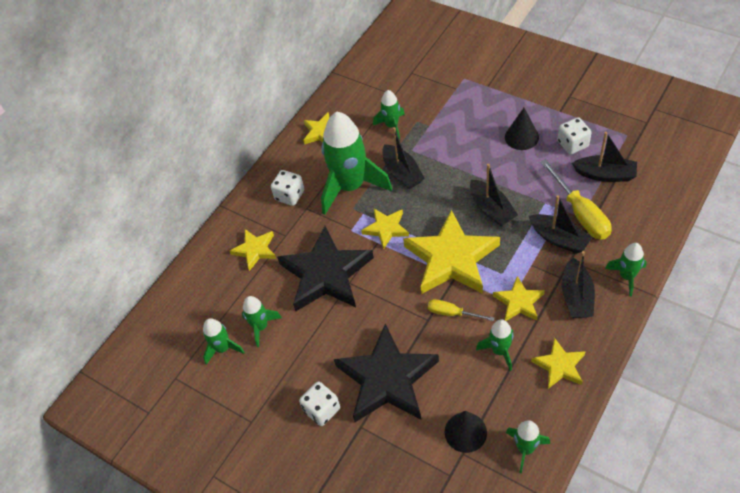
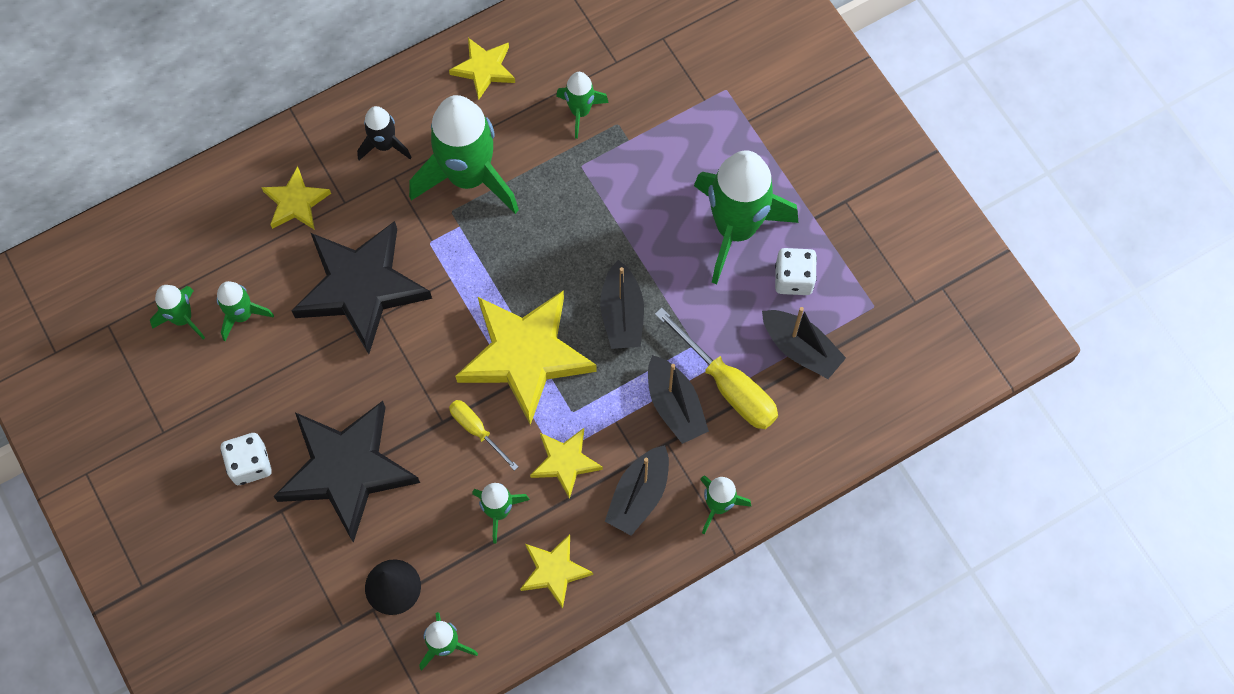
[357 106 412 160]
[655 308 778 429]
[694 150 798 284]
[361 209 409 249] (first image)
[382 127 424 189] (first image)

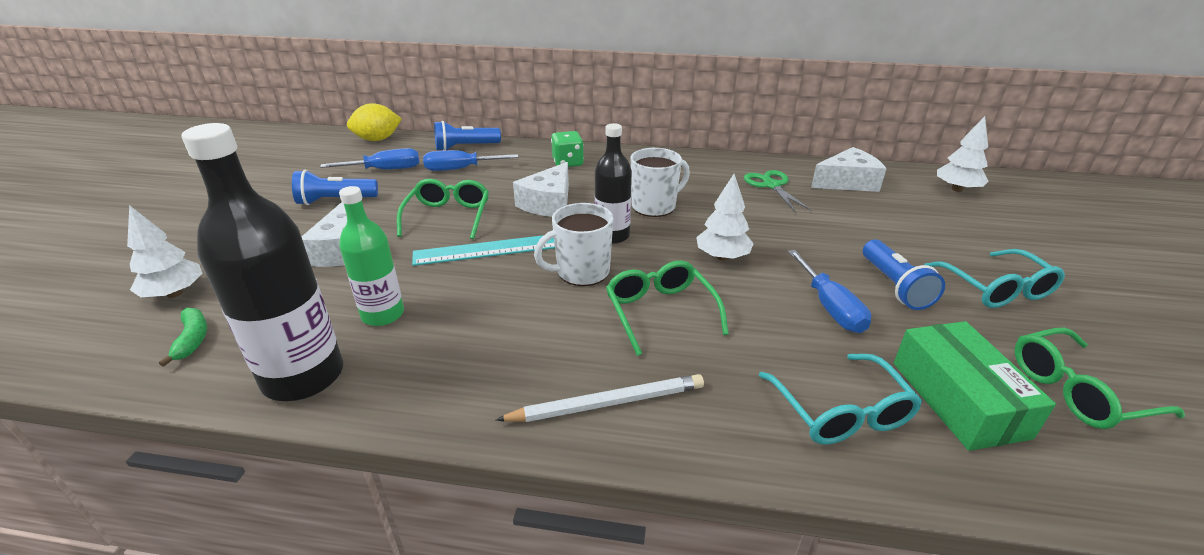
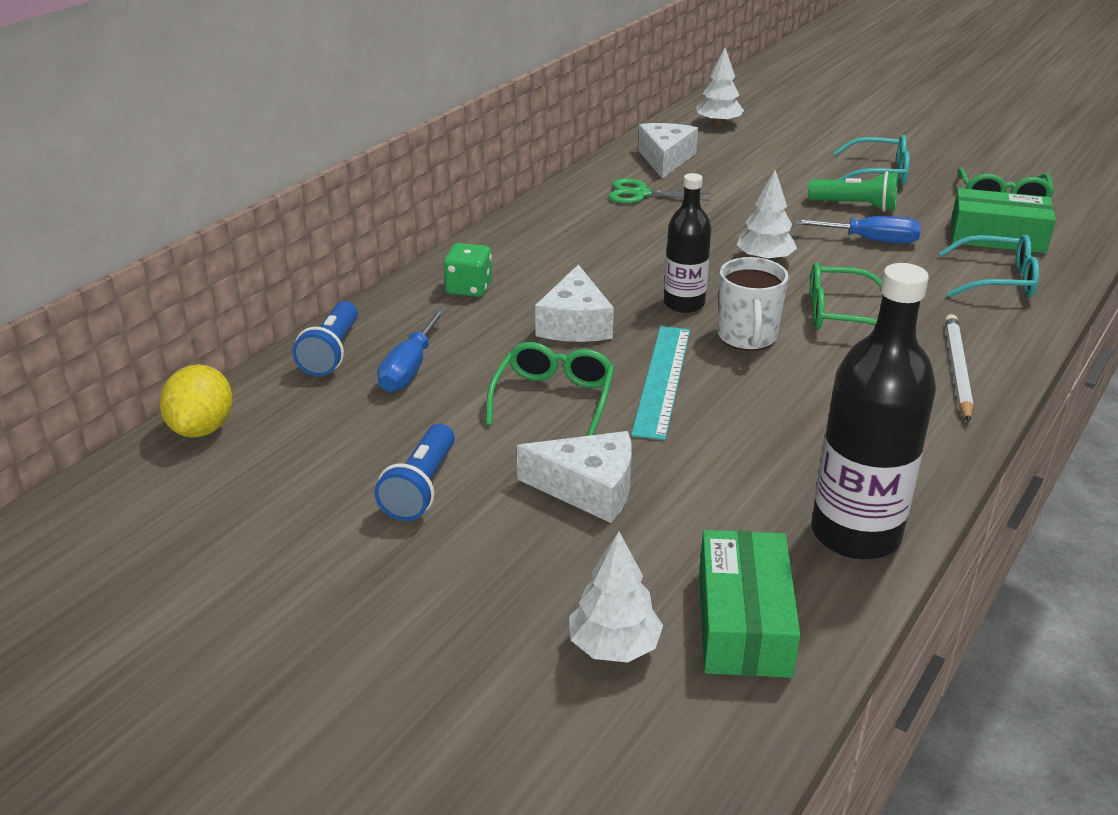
[486 342 614 436]
[535 265 614 342]
[699 530 801 678]
[808 171 898 212]
[320 148 420 170] (first image)
[339 186 404 326] (first image)
[631 148 690 217] (first image)

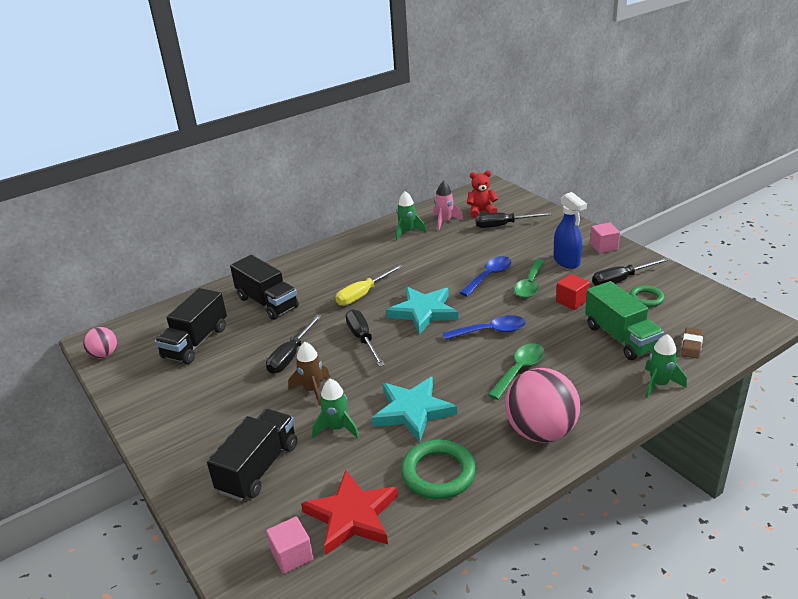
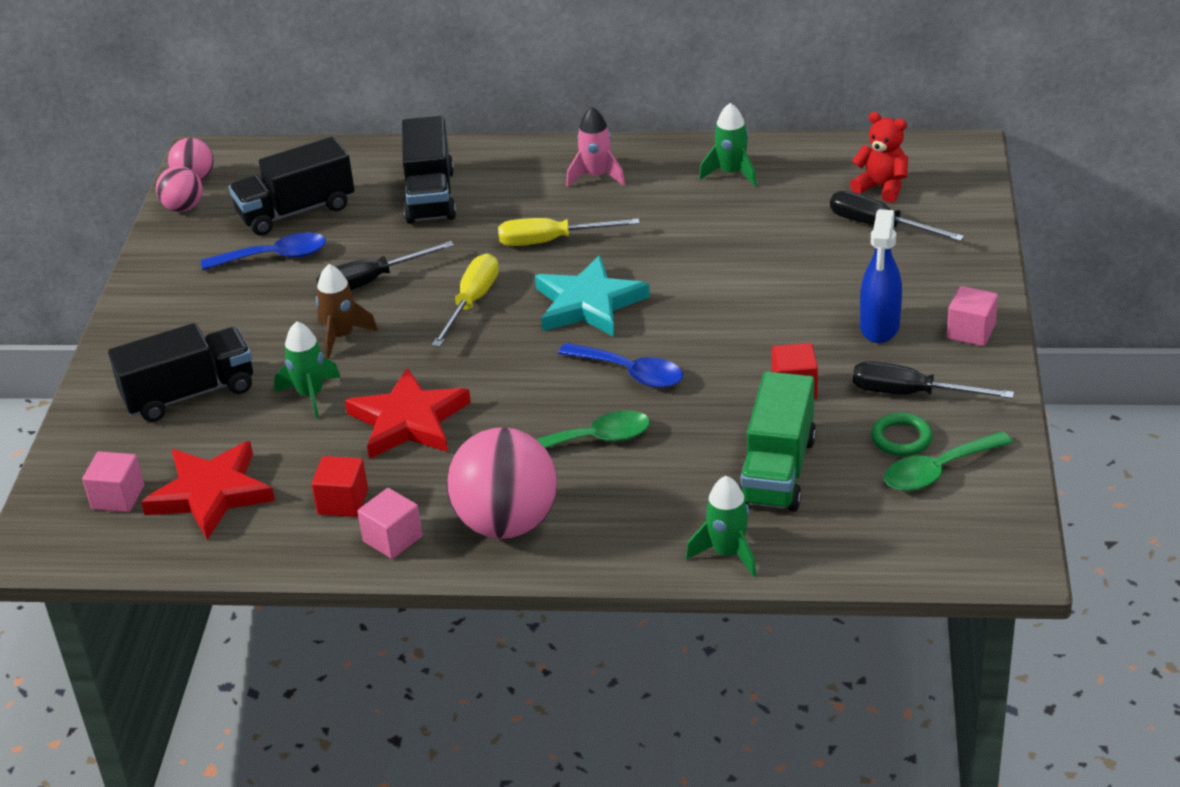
[156 166 202 212]
[201 232 326 270]
[311 456 368 517]
[345 368 471 459]
[357 488 423 559]
[432 253 499 347]
[566 106 625 187]
[884 431 1013 491]
[681 327 703 359] (first image)

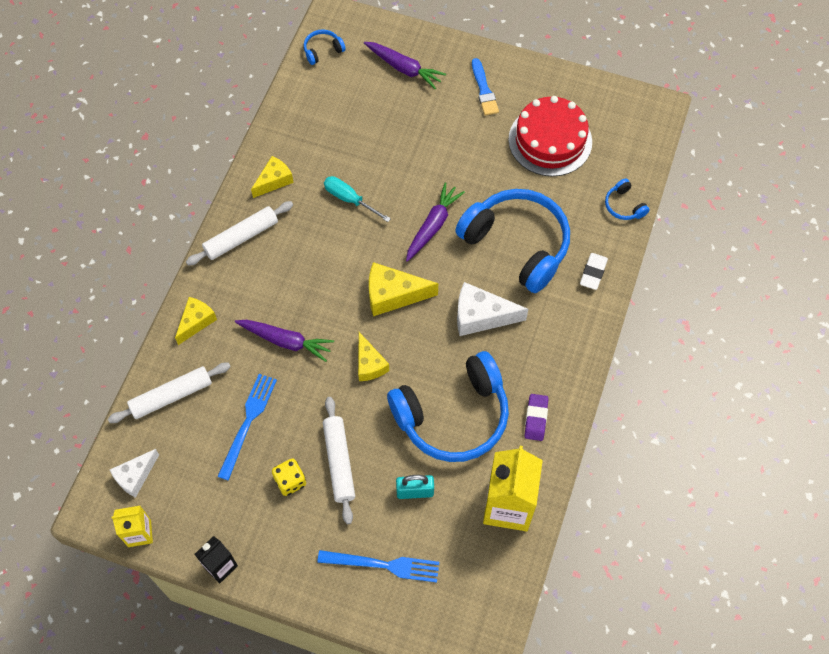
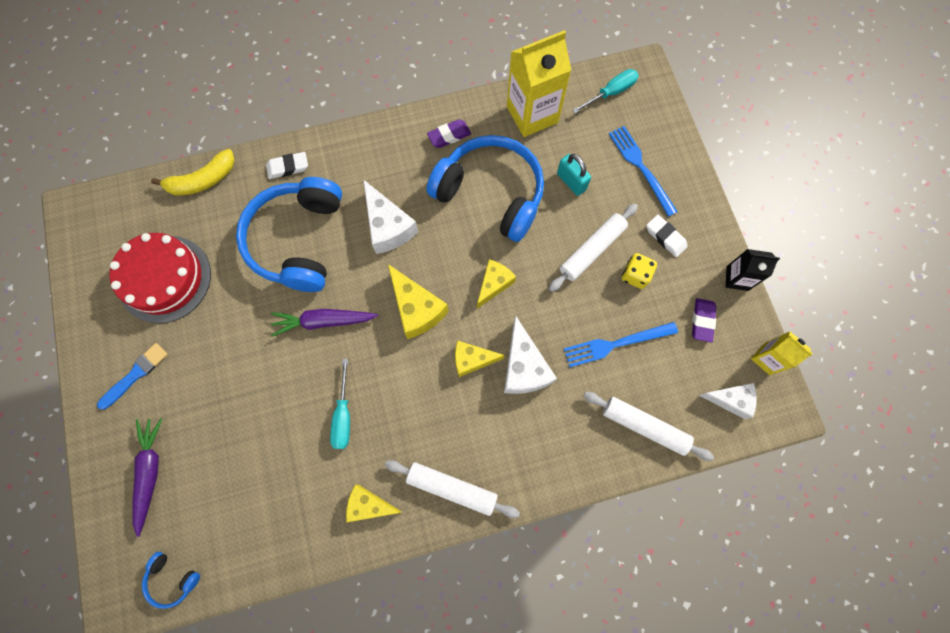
[151 149 235 195]
[455 341 505 377]
[504 315 557 394]
[572 69 639 114]
[646 215 688 257]
[692 298 716 342]

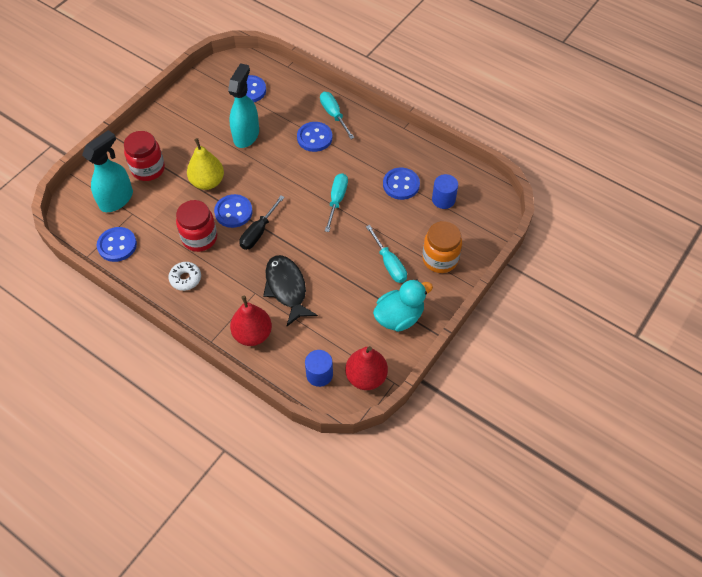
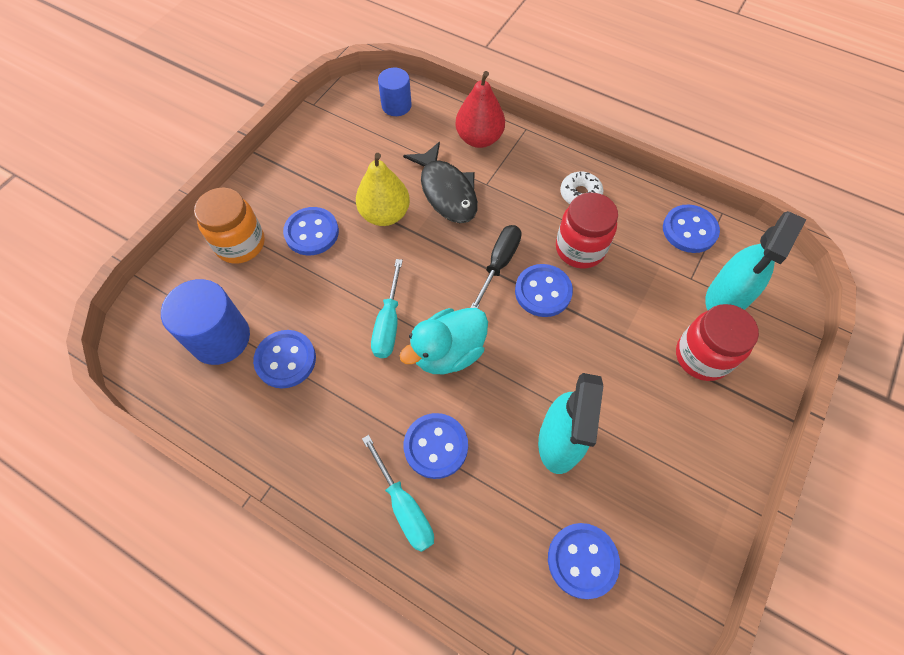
[161 279 250 365]
[283 207 339 256]
[356 153 410 226]
[400 308 488 374]
[345 346 388 390] (first image)

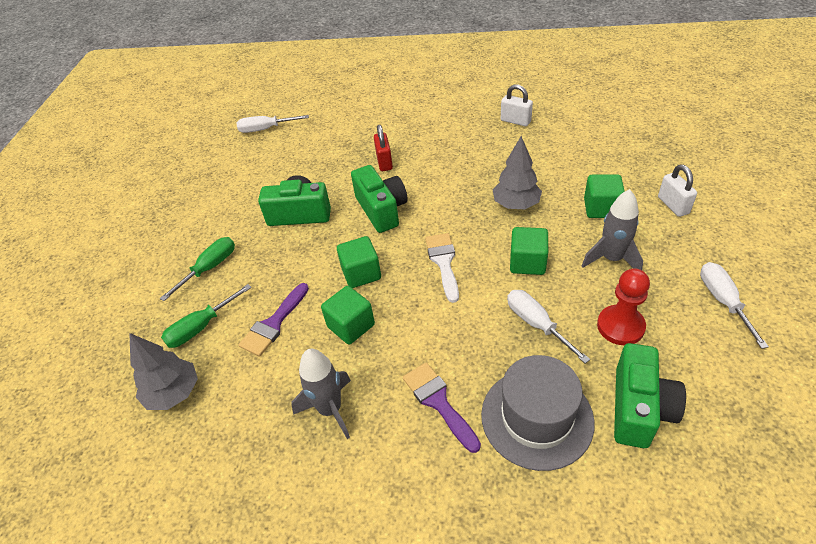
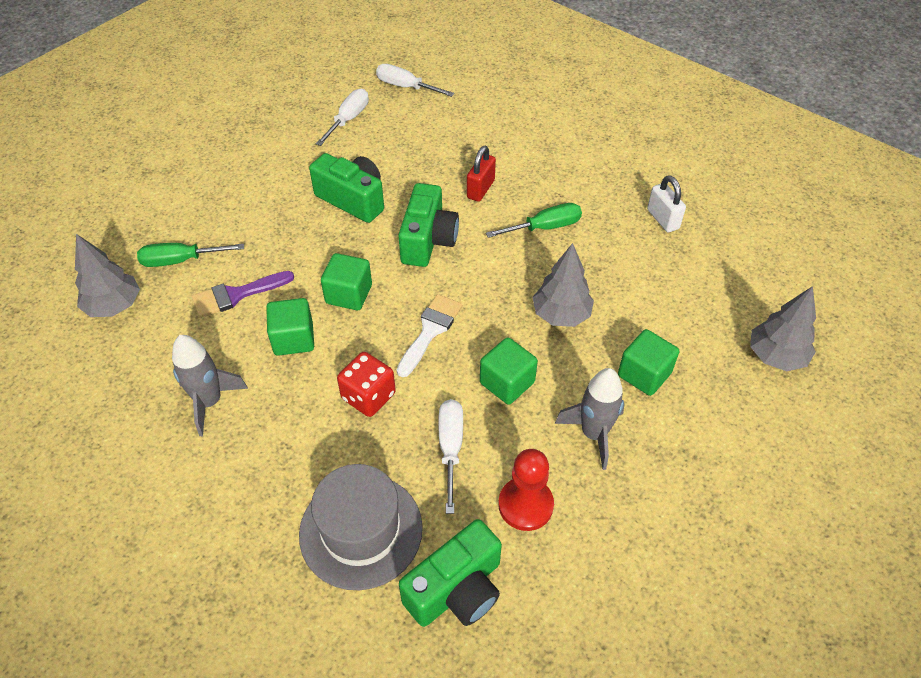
[316 89 369 146]
[337 352 396 417]
[486 203 582 238]
[750 286 816 371]
[403 362 481 453] (first image)
[658 164 697 217] (first image)

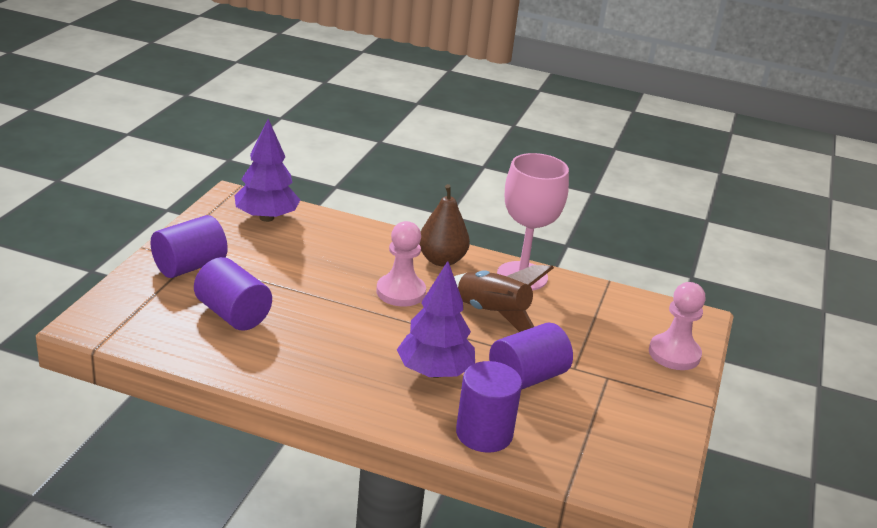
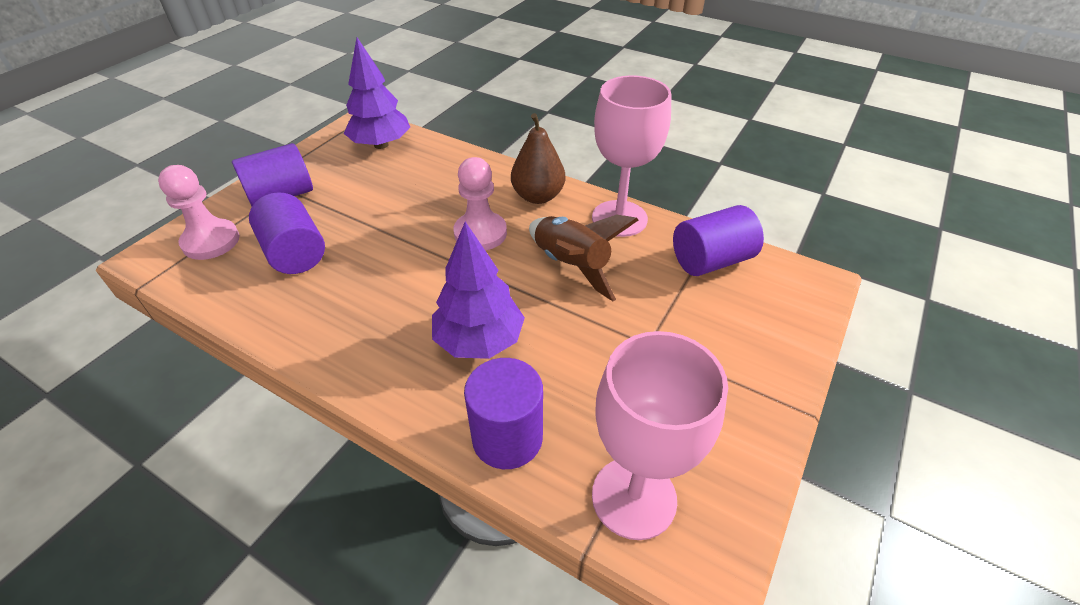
[158 165 240 260]
[592 331 728 540]
[673 205 764 276]

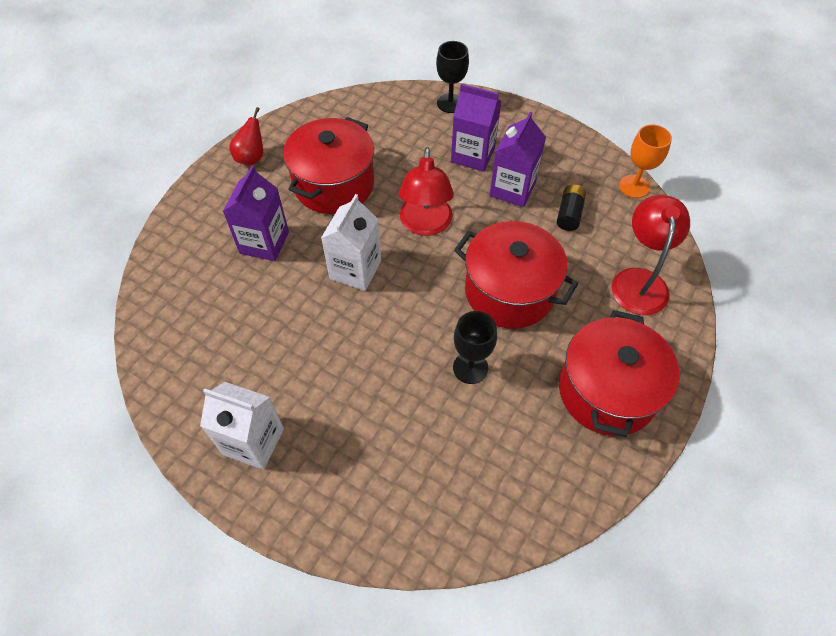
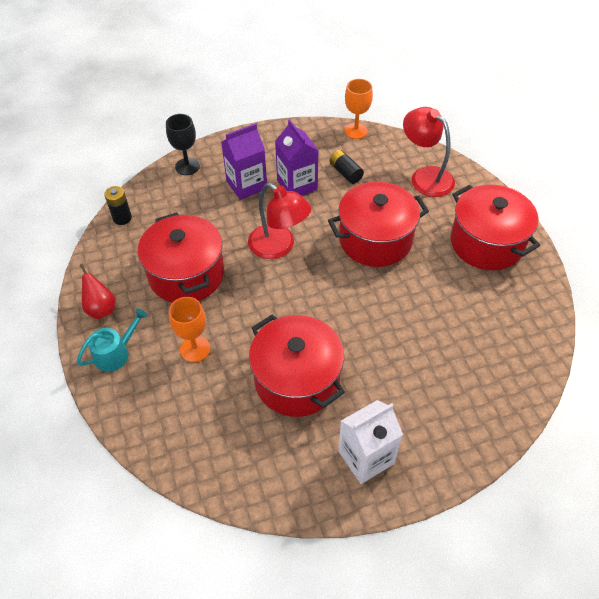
[76 308 148 372]
[104 186 132 225]
[169 297 210 362]
[249 315 345 417]
[321 194 381 291] (first image)
[453 311 497 384] (first image)

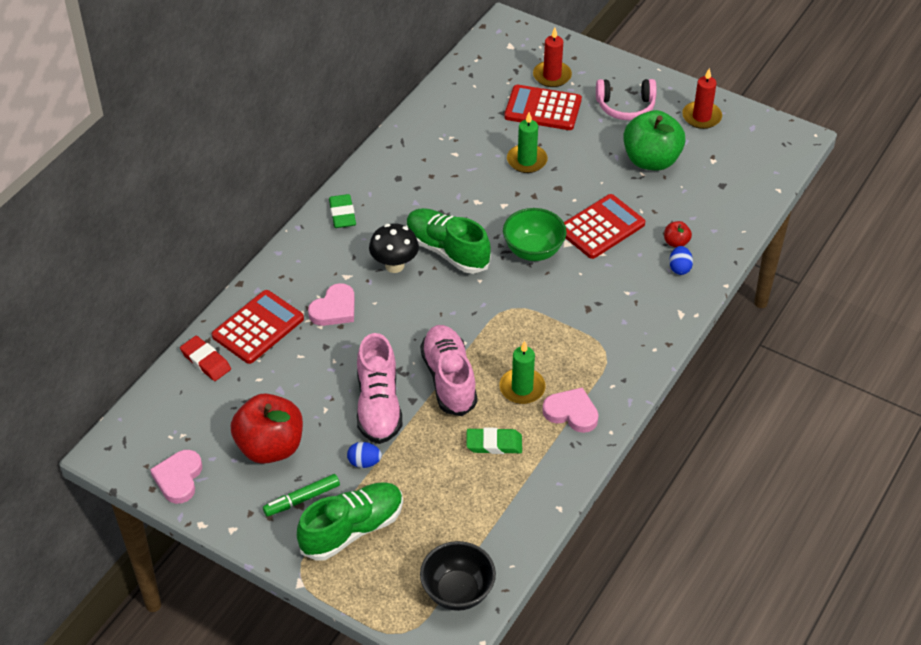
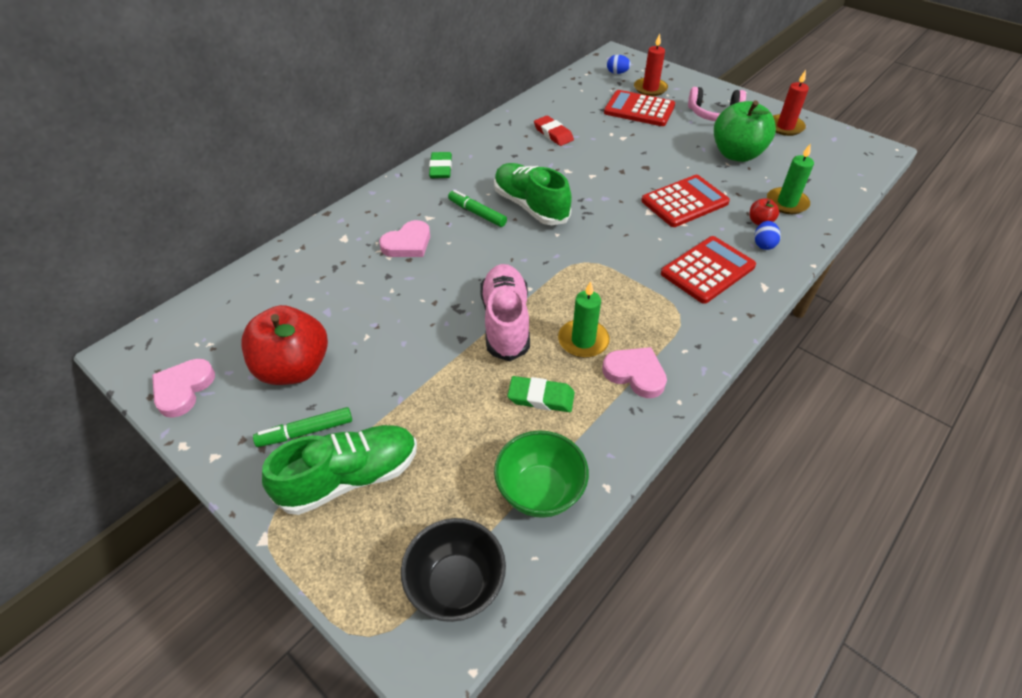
[448 190 507 227]
[494 430 589 518]
[534 116 574 146]
[607 55 631 74]
[661 236 756 304]
[767 143 814 214]
[357 333 402 444] (first image)

